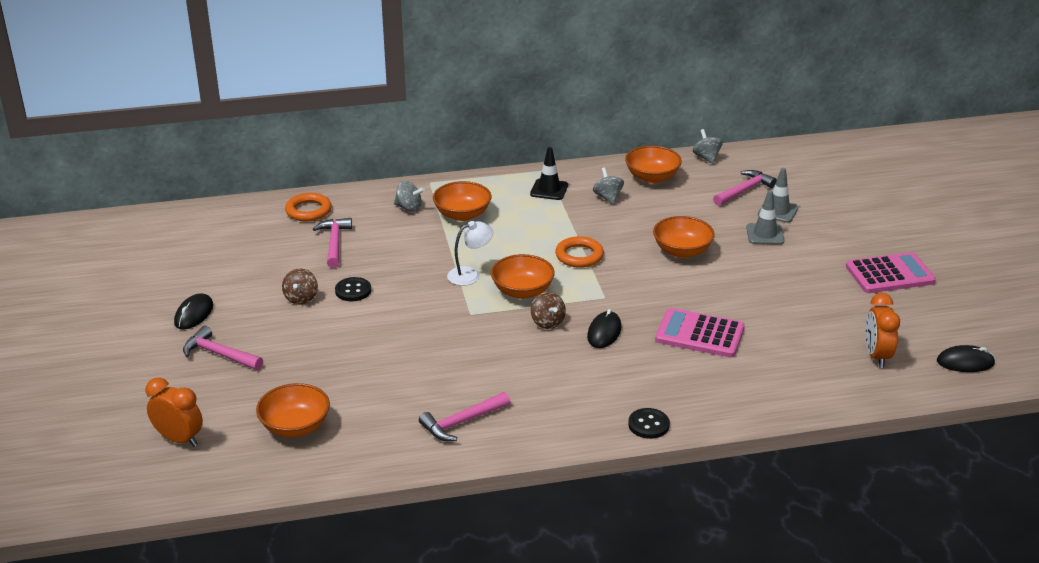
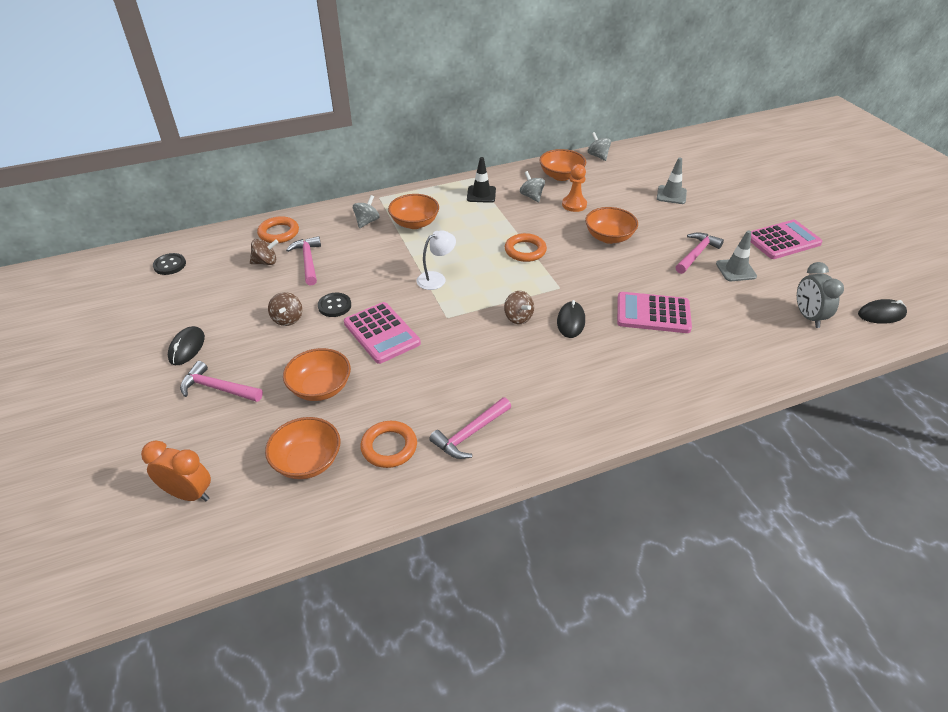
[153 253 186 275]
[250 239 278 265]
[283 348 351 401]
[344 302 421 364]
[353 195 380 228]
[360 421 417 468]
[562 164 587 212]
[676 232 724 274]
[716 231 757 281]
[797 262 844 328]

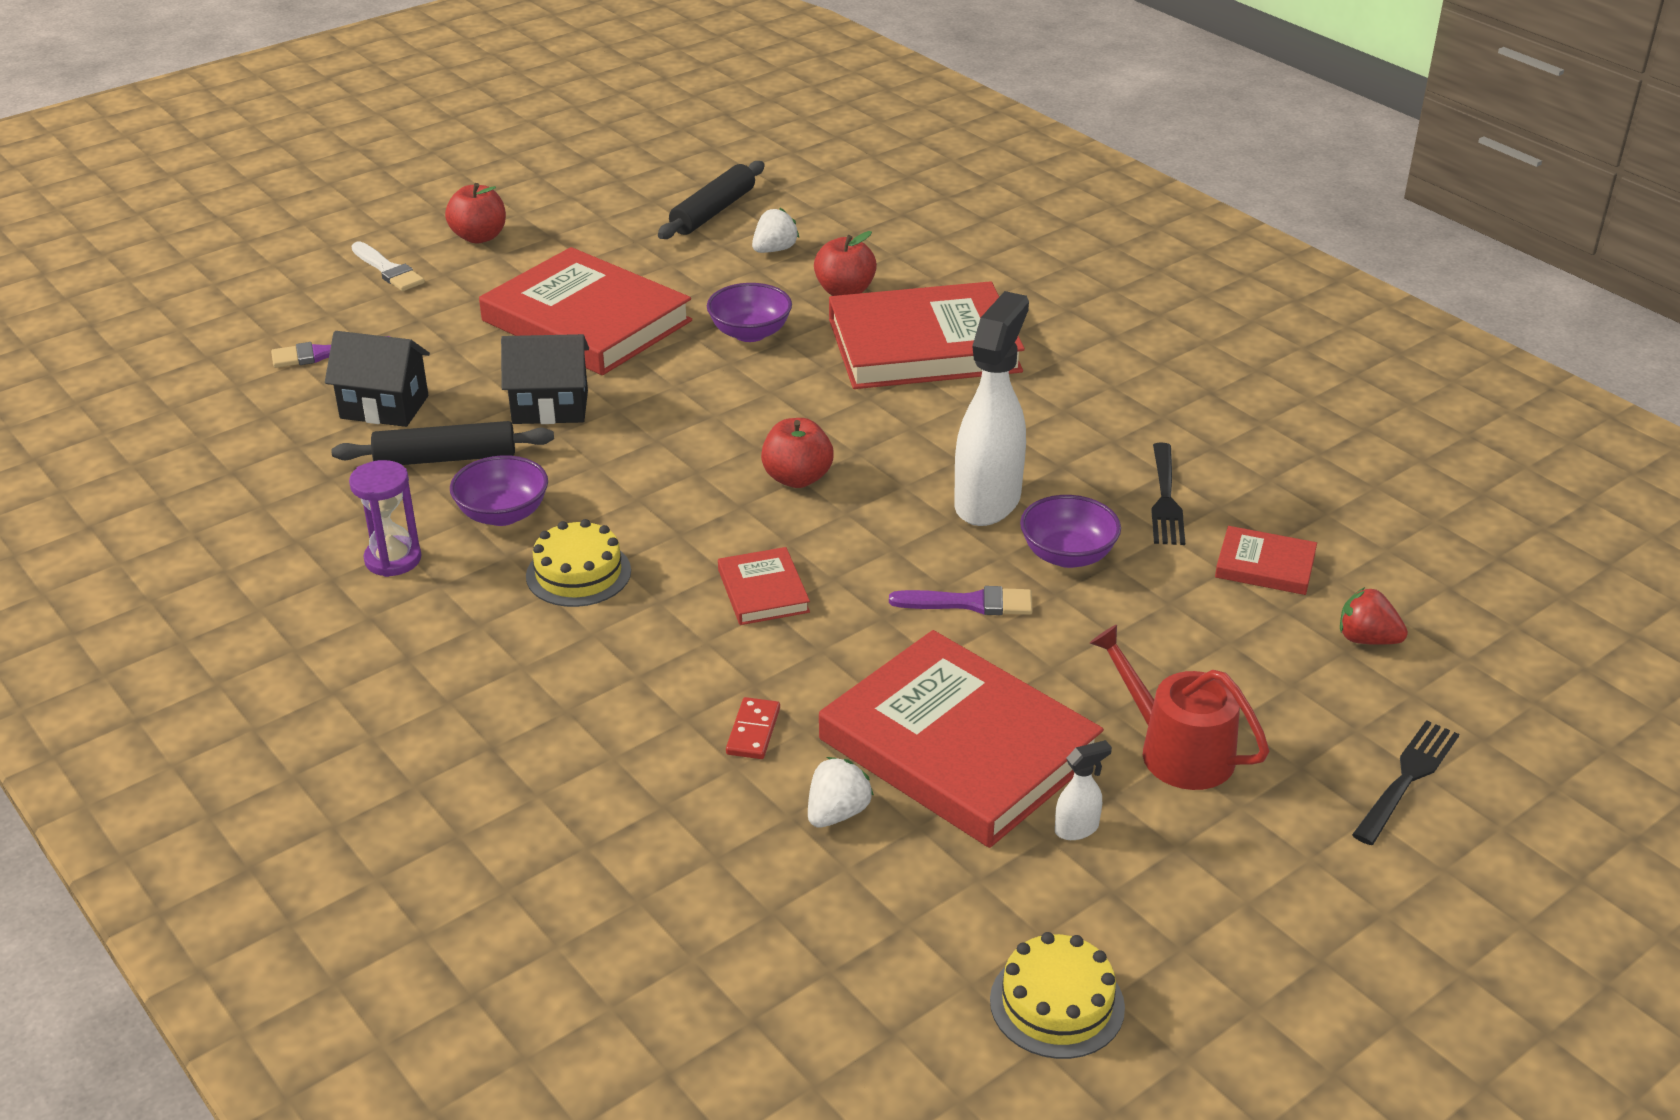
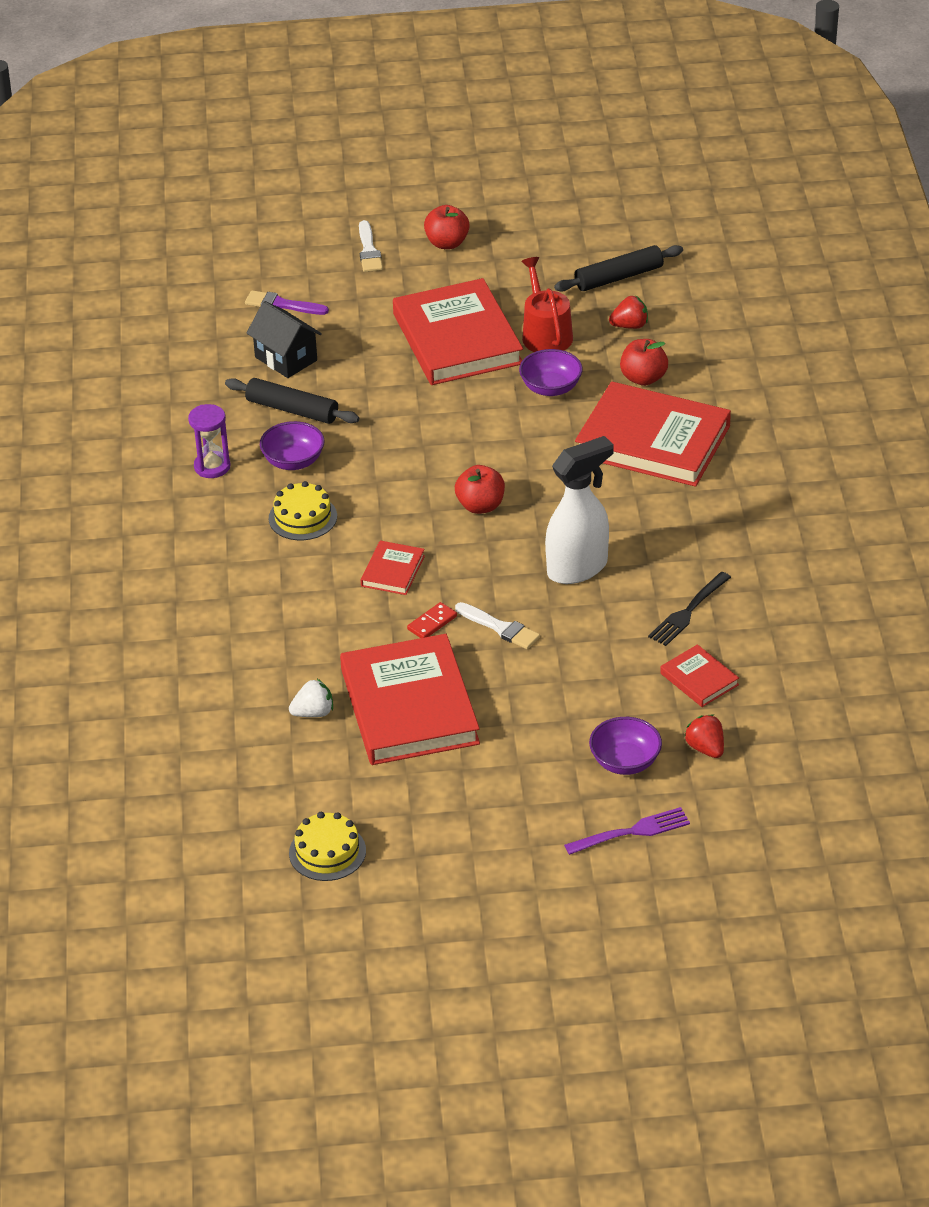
[407 602 457 638]
[455 602 540 649]
[521 257 573 352]
[564 807 690 855]
[589 717 662 775]
[609 295 648 329]
[501 334 589 424] (first image)
[1055 740 1112 840] (first image)

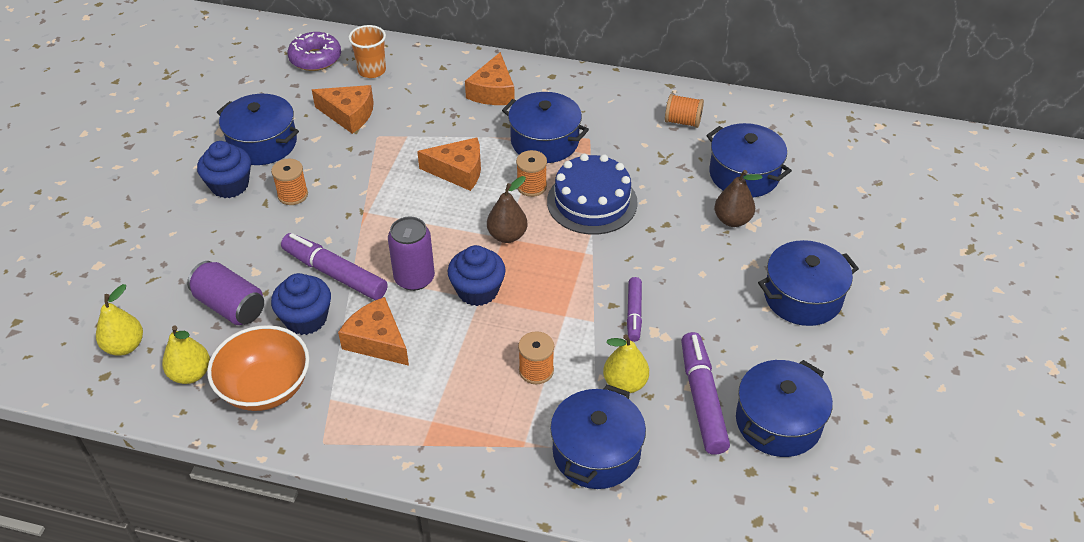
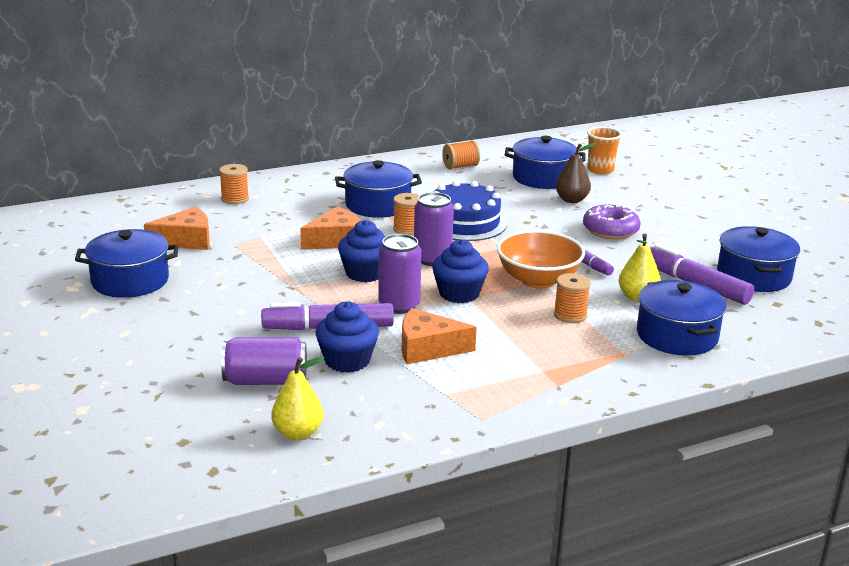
[219 164 249 204]
[338 220 385 282]
[414 192 454 266]
[497 230 585 289]
[583 203 641 240]
[587 127 622 175]
[96 284 143 356] (first image)
[465 52 515 105] (first image)
[758 240 859 326] (first image)

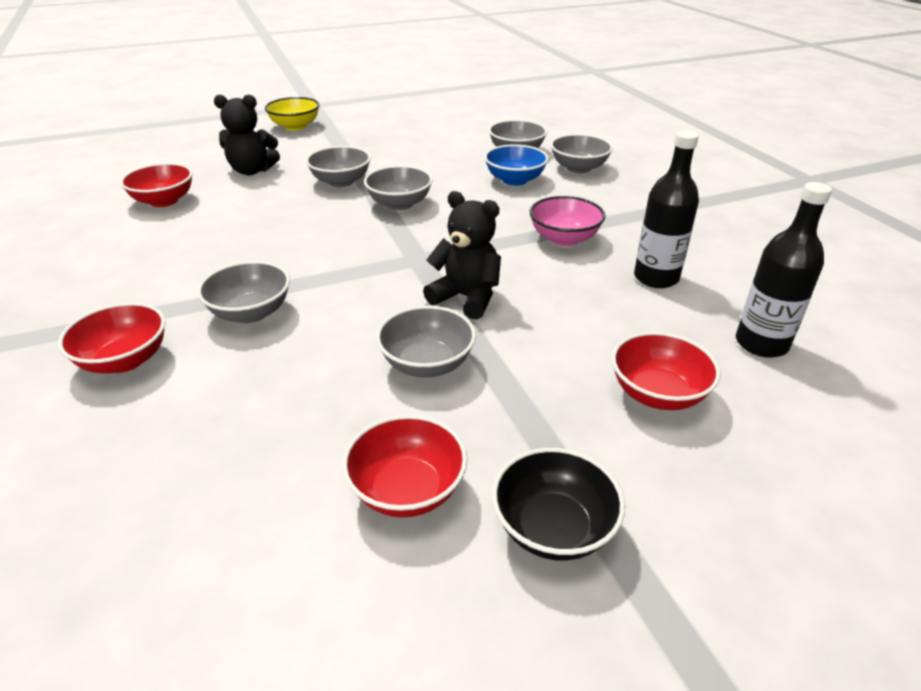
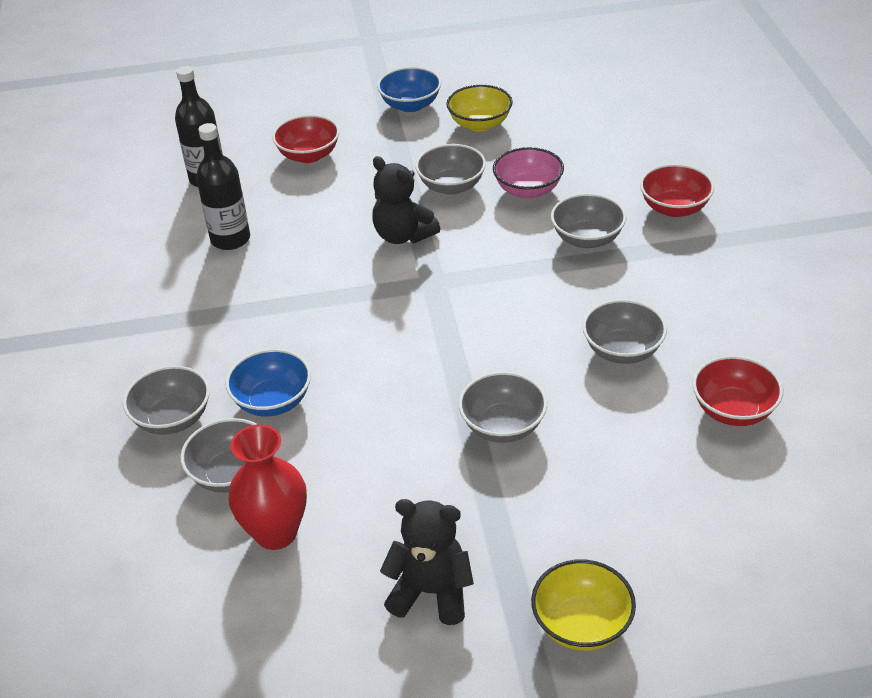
[228 424 307 550]
[377 67 441 112]
[380 499 474 625]
[446 85 513 132]
[493 147 564 199]
[582 299 667 364]

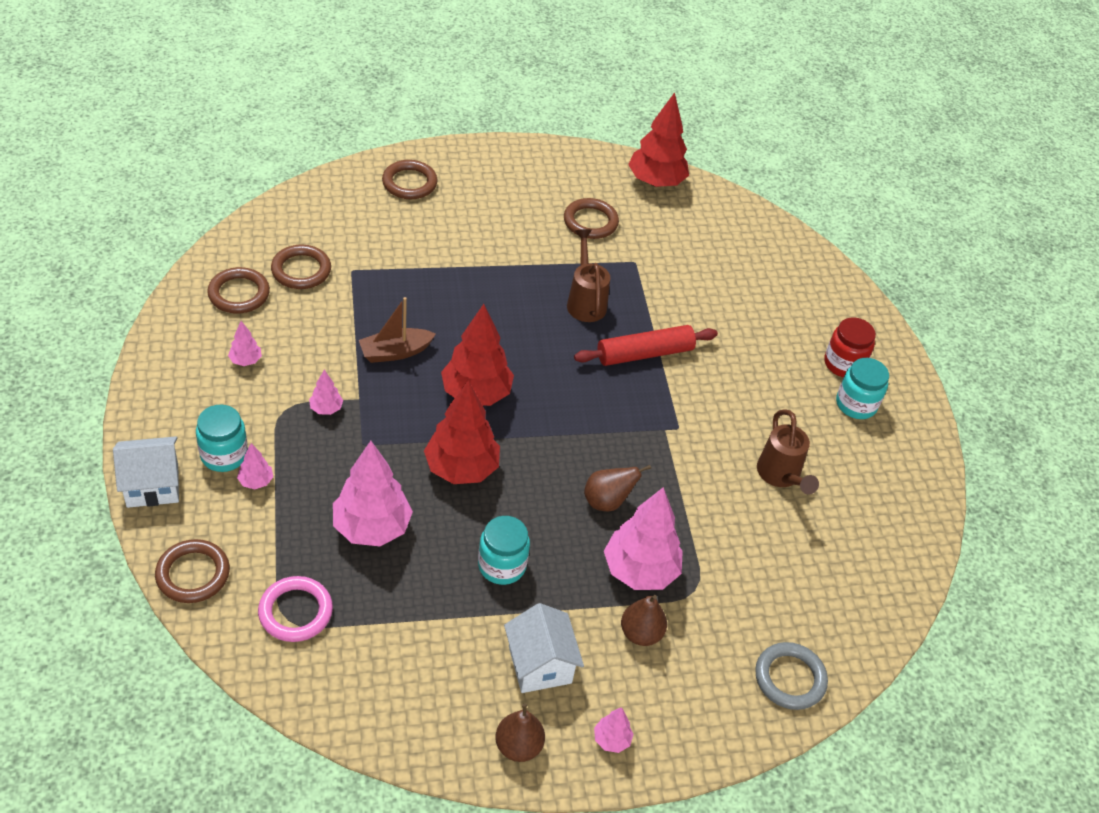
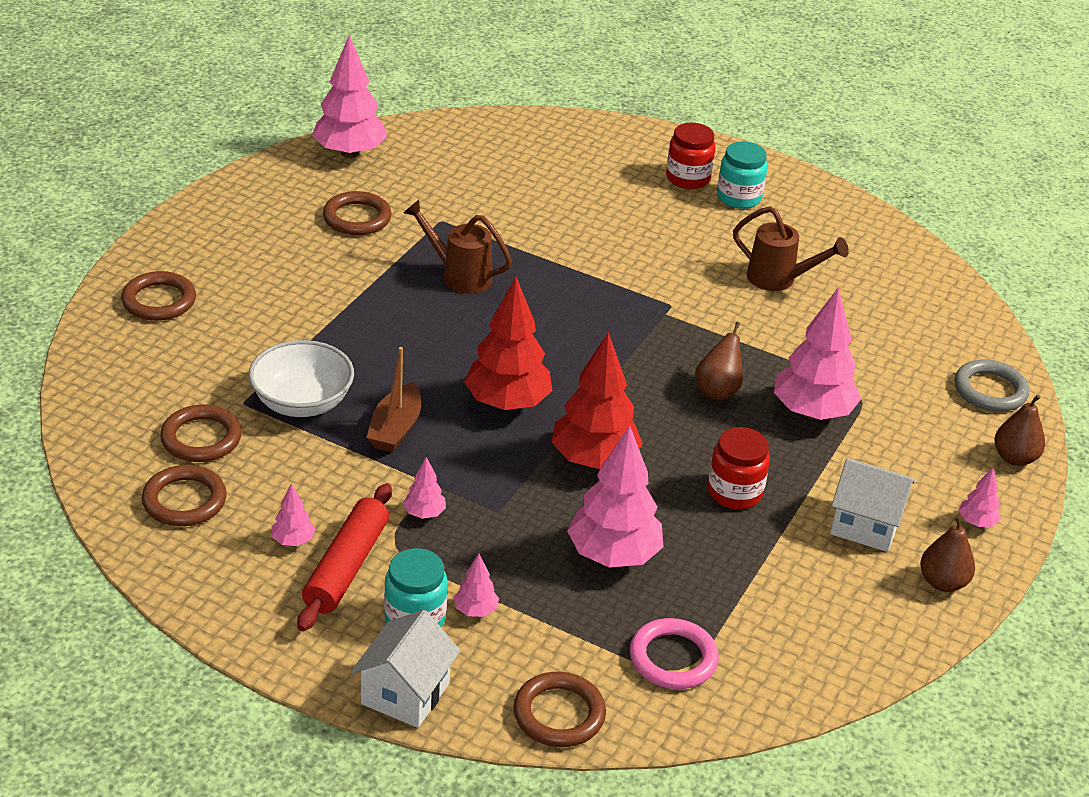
[249 340 354 417]
[297 483 392 631]
[312 35 387 158]
[708 427 770 509]
[994 394 1045 466]

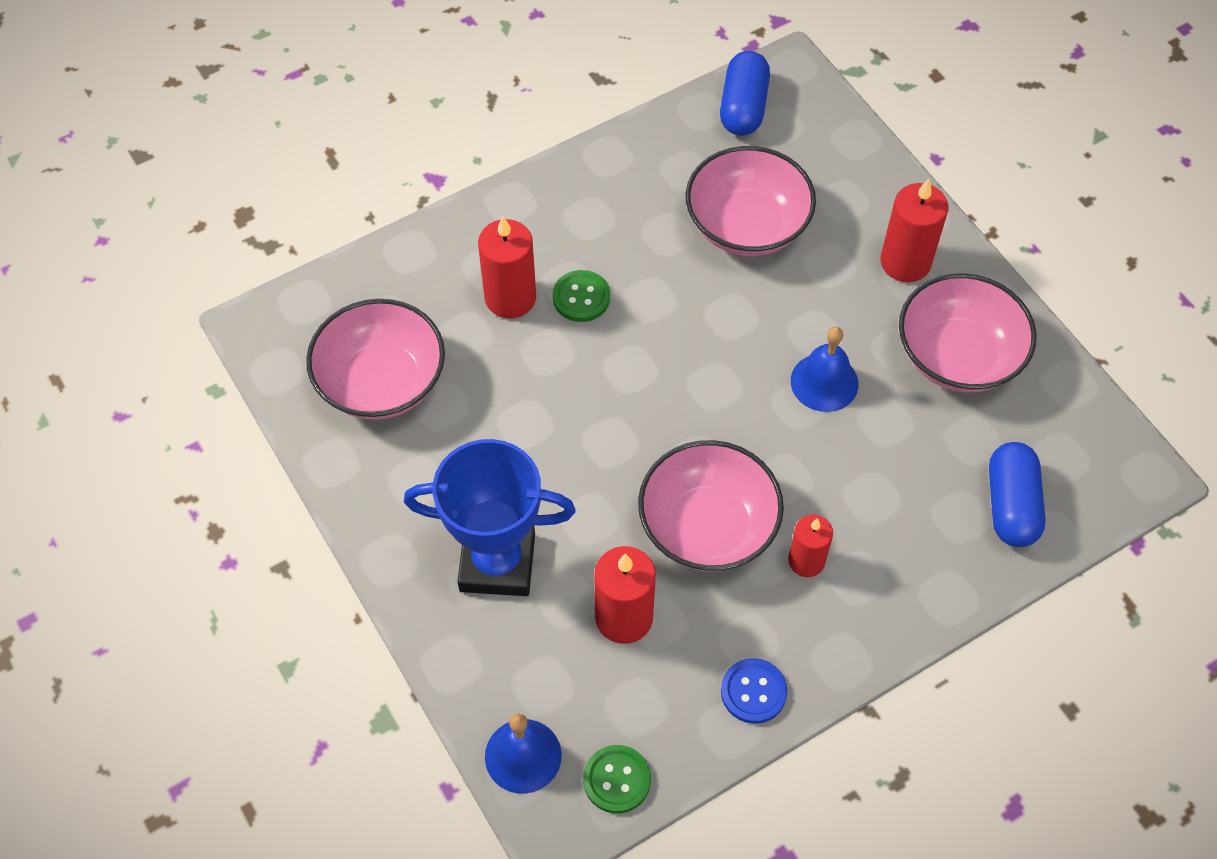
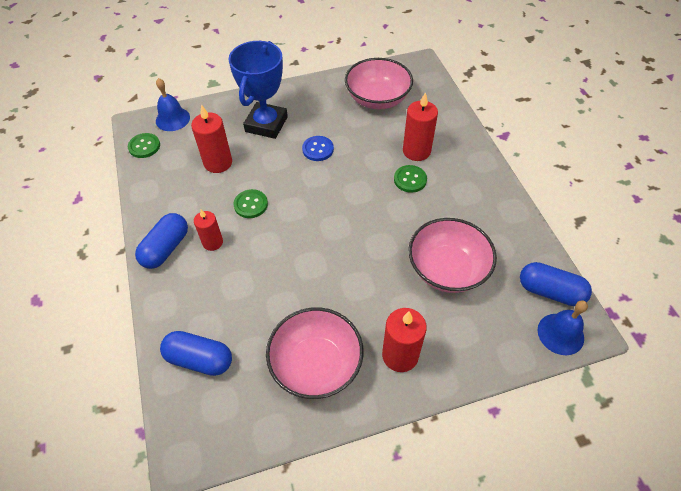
[135 213 188 269]
[233 189 268 218]
[302 136 334 161]
[538 300 588 355]

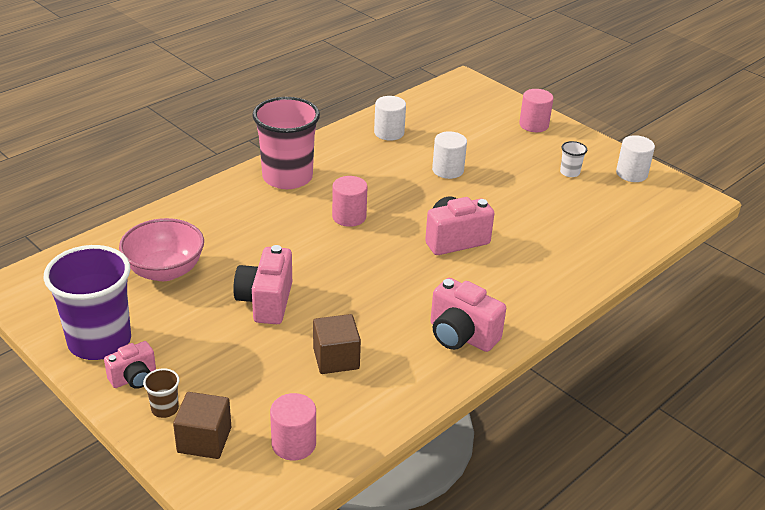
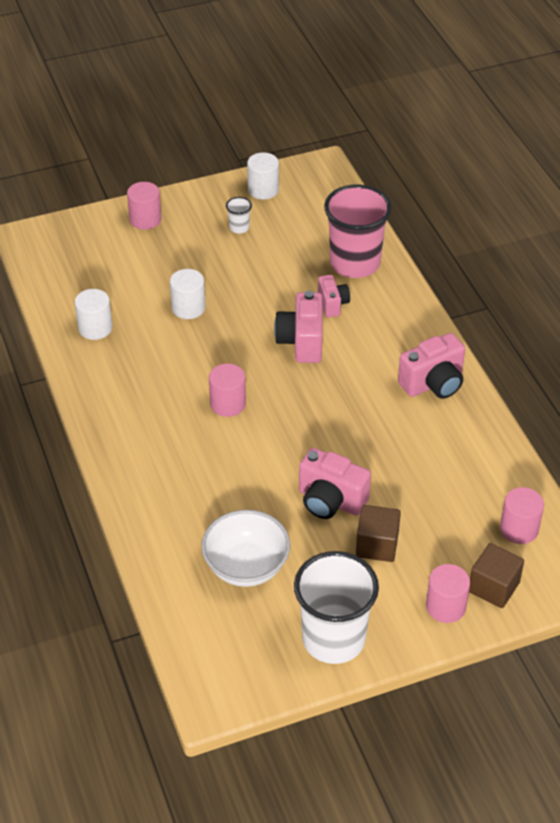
[201 510 290 587]
[294 551 379 664]
[318 275 350 317]
[324 185 392 278]
[356 505 401 562]
[426 564 470 623]

